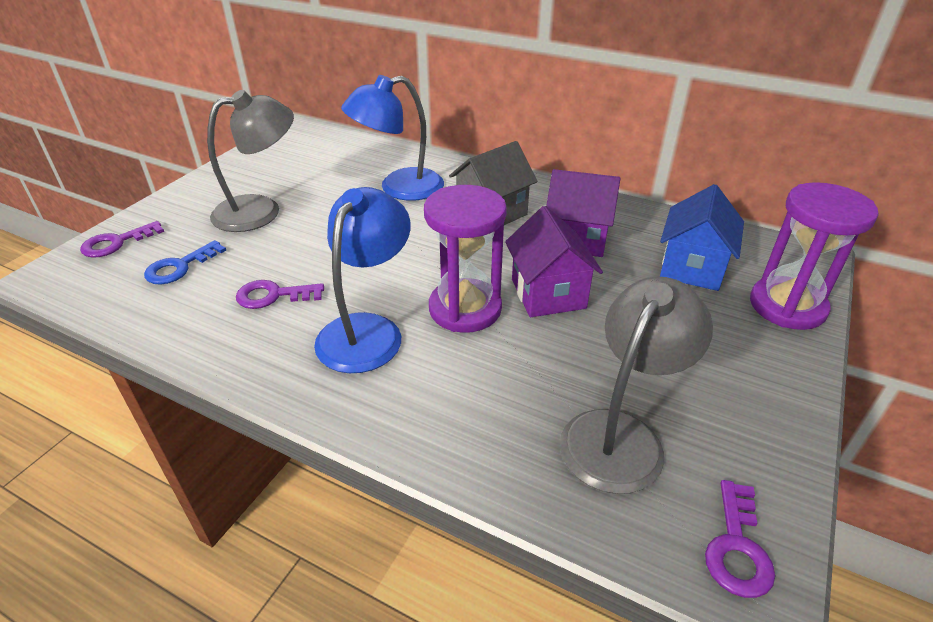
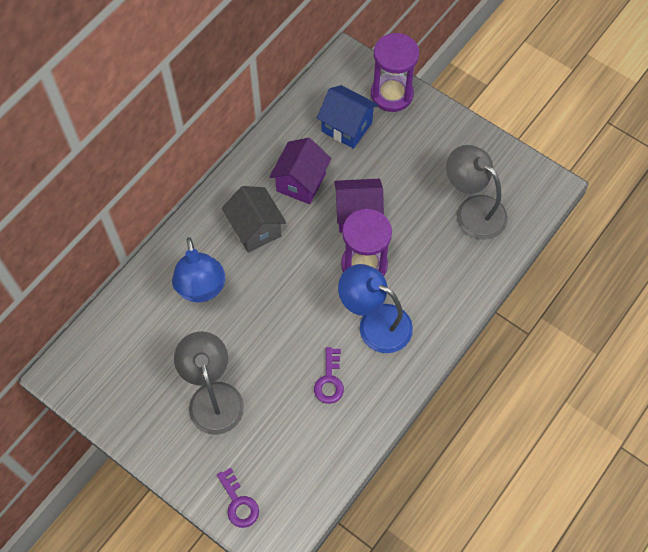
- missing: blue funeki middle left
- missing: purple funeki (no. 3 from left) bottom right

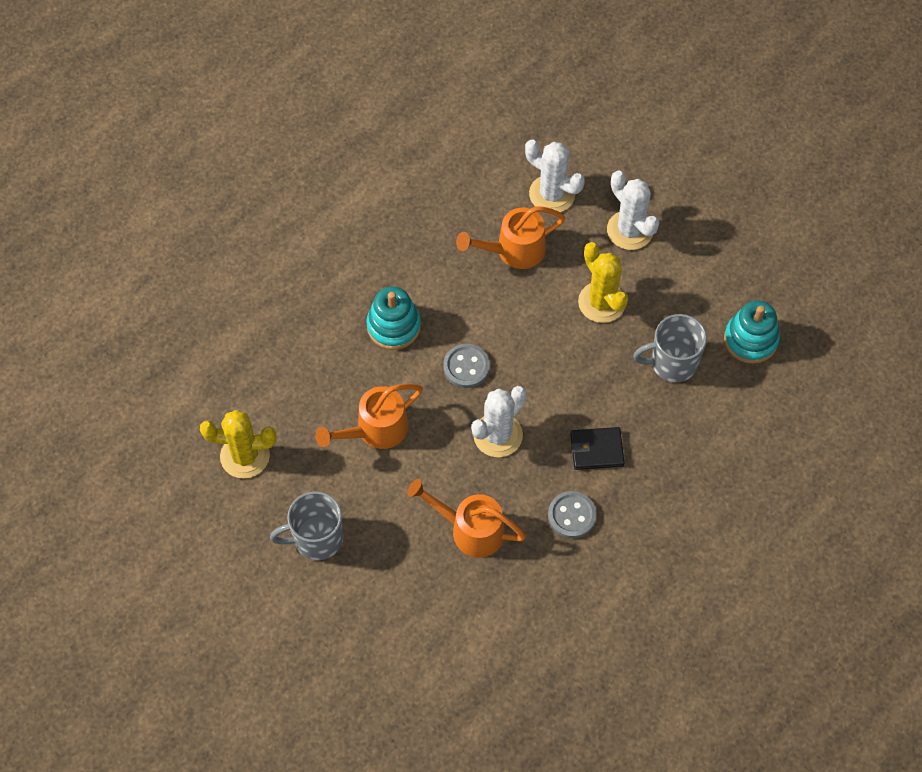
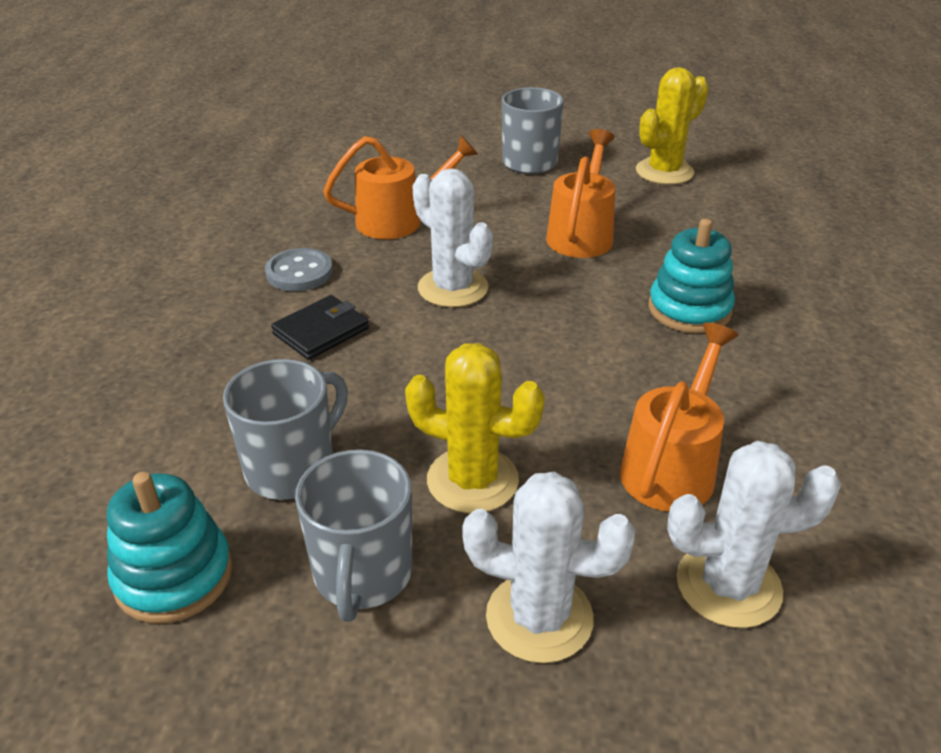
- missing: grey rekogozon (no. 1 from left) centre
- appeared: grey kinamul (no. 2 from left) bottom centre
- spun: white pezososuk (no. 1 from left) centre = top centre 45 degrees counterclockwise

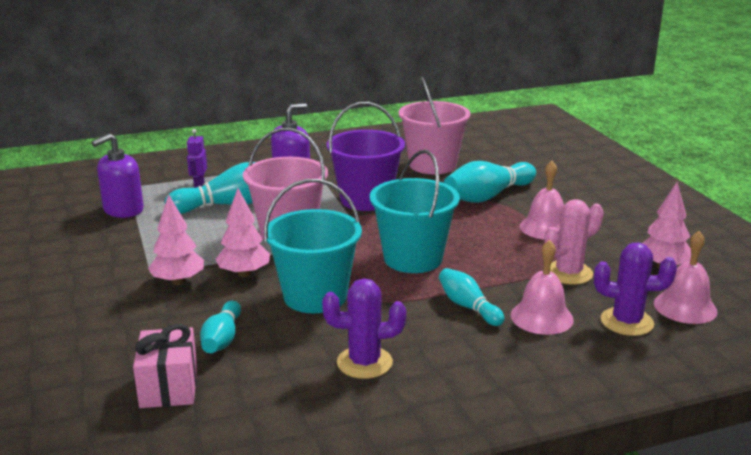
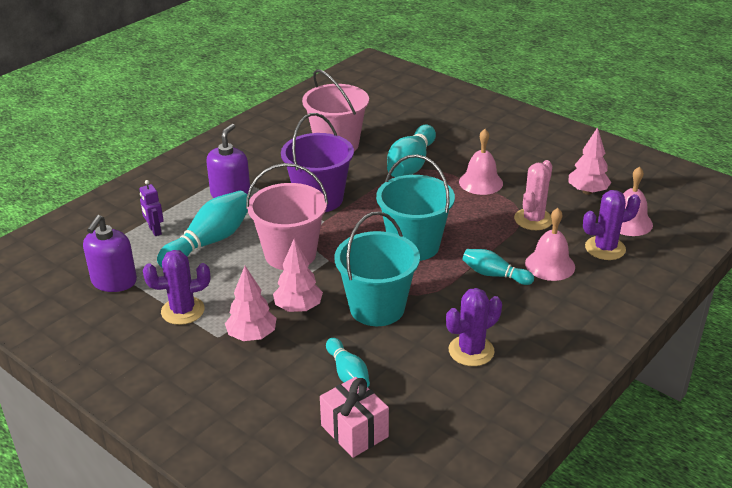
- appeared: purple pezososuk (no. 1 from left) middle left

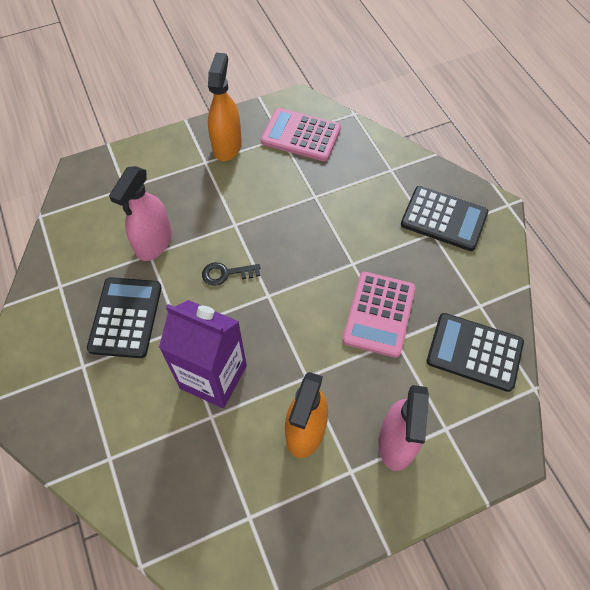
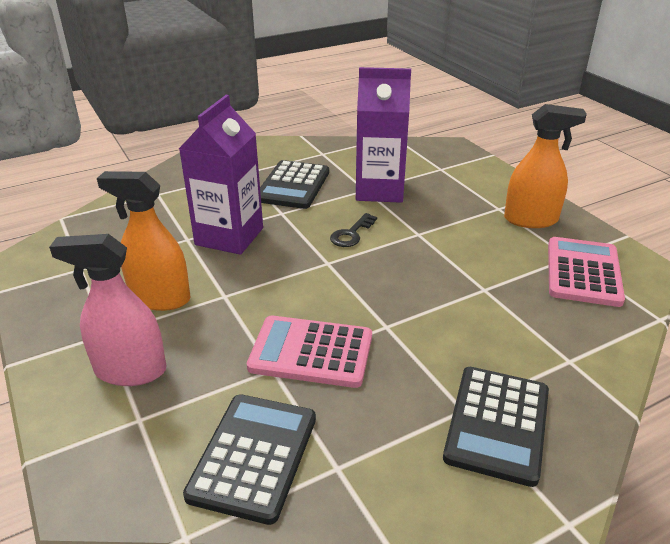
- exchanged: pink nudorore (no. 1 from left) middle left to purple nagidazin (no. 2 from left) top centre
- spun: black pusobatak (no. 1 from left in the first image) middle left = centre 105 degrees clockwise
- spun: black funeki centre = centre 135 degrees counterclockwise

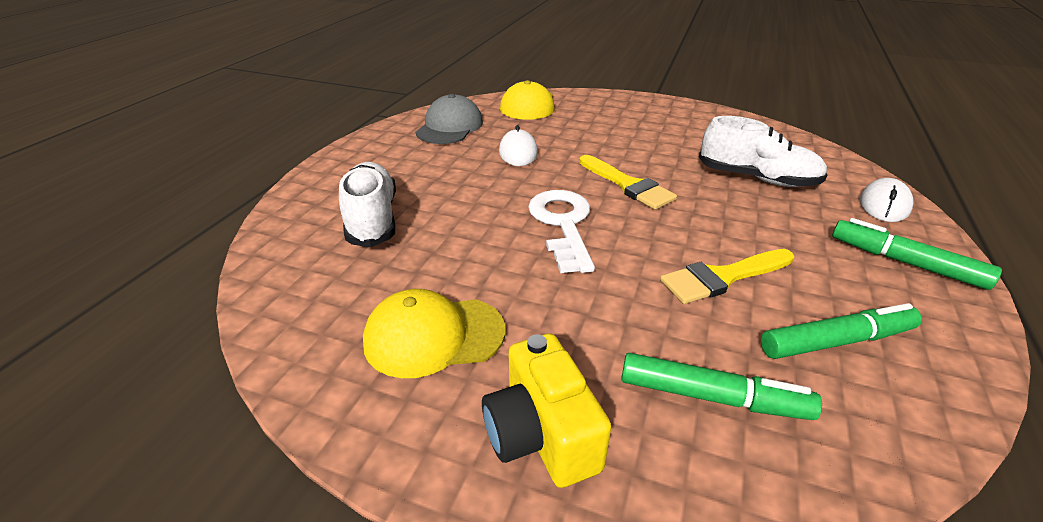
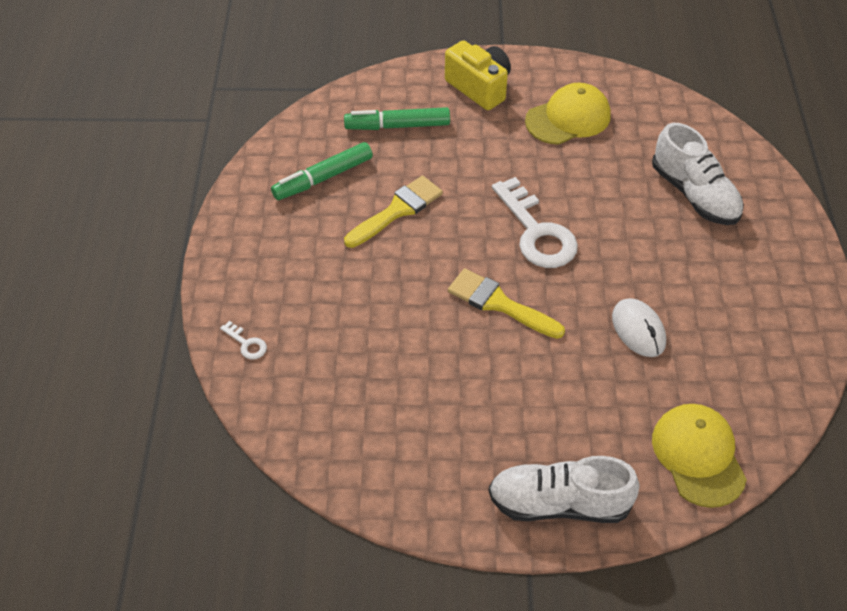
- missing: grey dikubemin top centre
- missing: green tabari (no. 3 from left) middle right
- relocated: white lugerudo (no. 2 from left in the first image) top right to white lugerudo (no. 1 from left) bottom centre
- exchanged: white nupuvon (no. 2 from left) middle right to white funeki (no. 1 from left) middle left

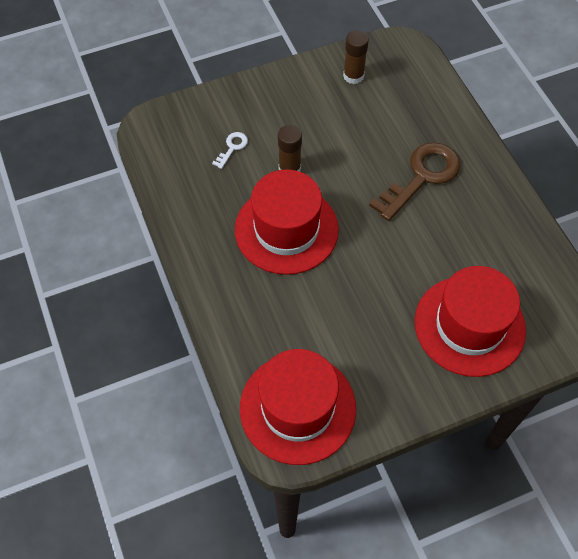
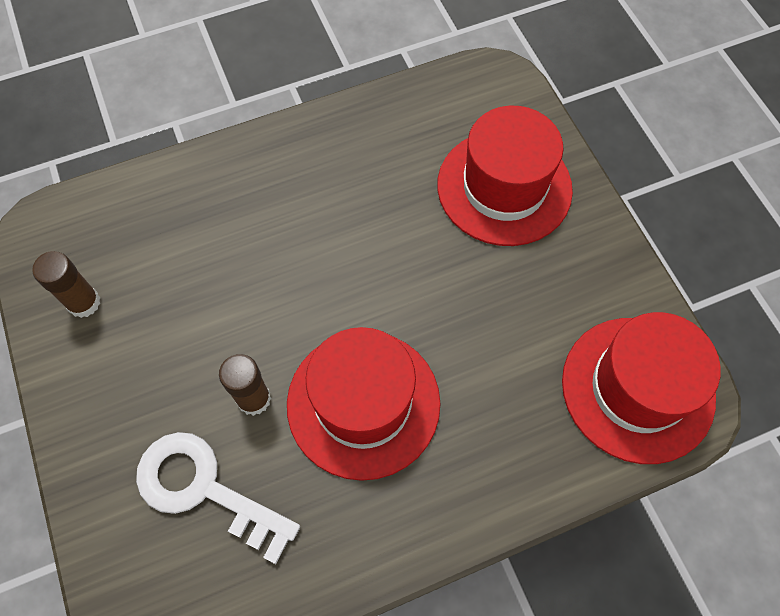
- missing: brown funeki top right
- size: white funeki top centre = bottom left x2.26

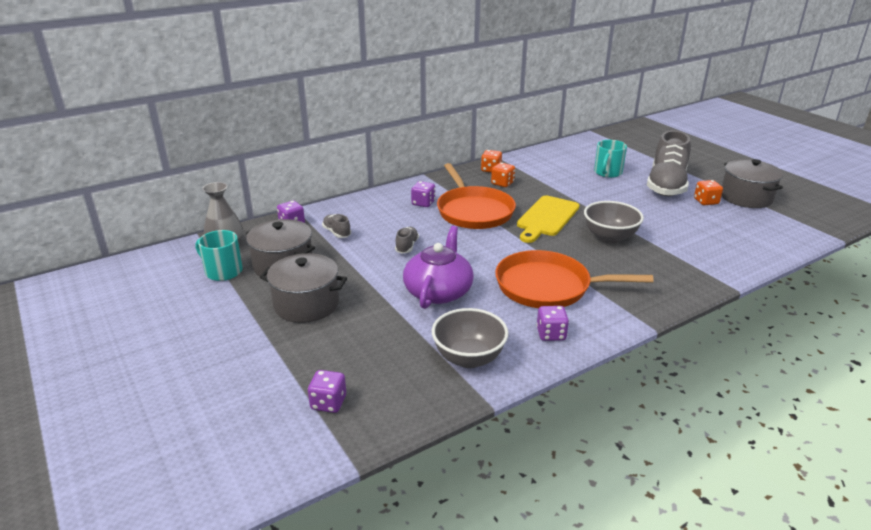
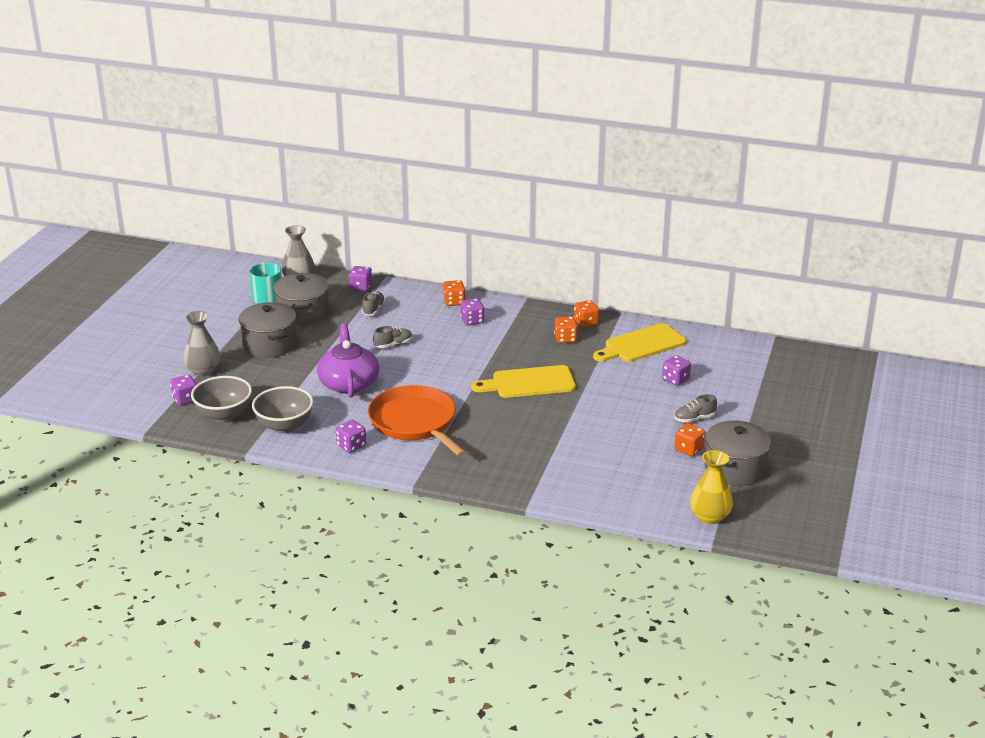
- missing: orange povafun (no. 1 from left) centre
- appeared: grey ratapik (no. 1 from left) middle left
- appeared: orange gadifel (no. 1 from left) centre
- appeared: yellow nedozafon (no. 2 from left) centre
- appeared: yellow ratapik middle right
- relocated: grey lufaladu (no. 2 from left in the first image) middle right to grey lufaladu (no. 1 from left) middle left
- exchanged: turquoise kinamul (no. 2 from left) top right to purple gadifel (no. 5 from left) middle right
- spun: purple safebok centre = centre 75 degrees counterclockwise
- size: grey lugerudo (no. 3 from left) top right = middle right x0.43

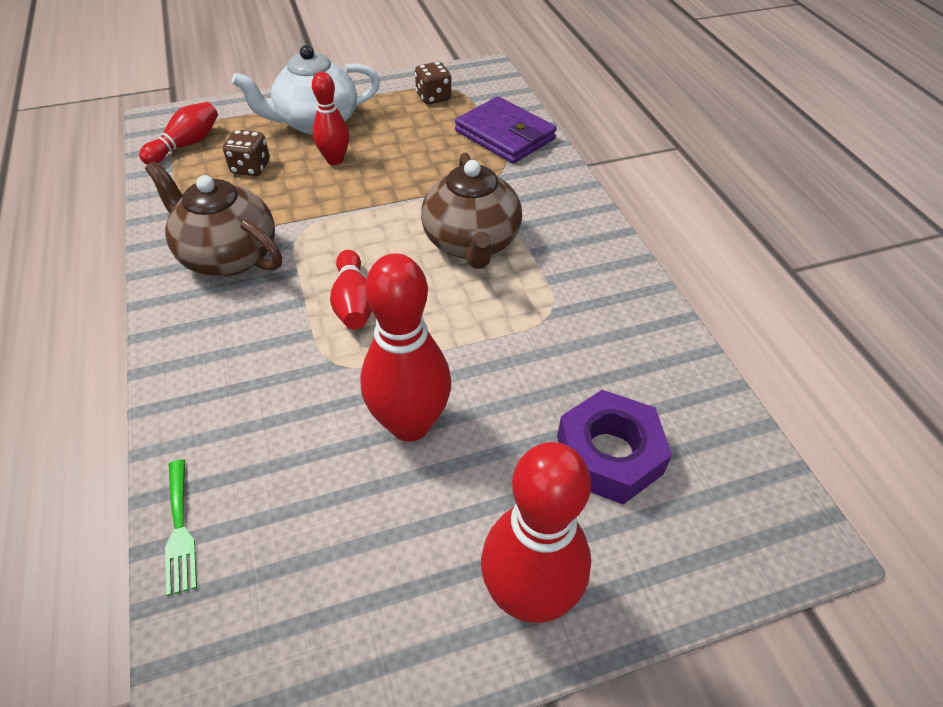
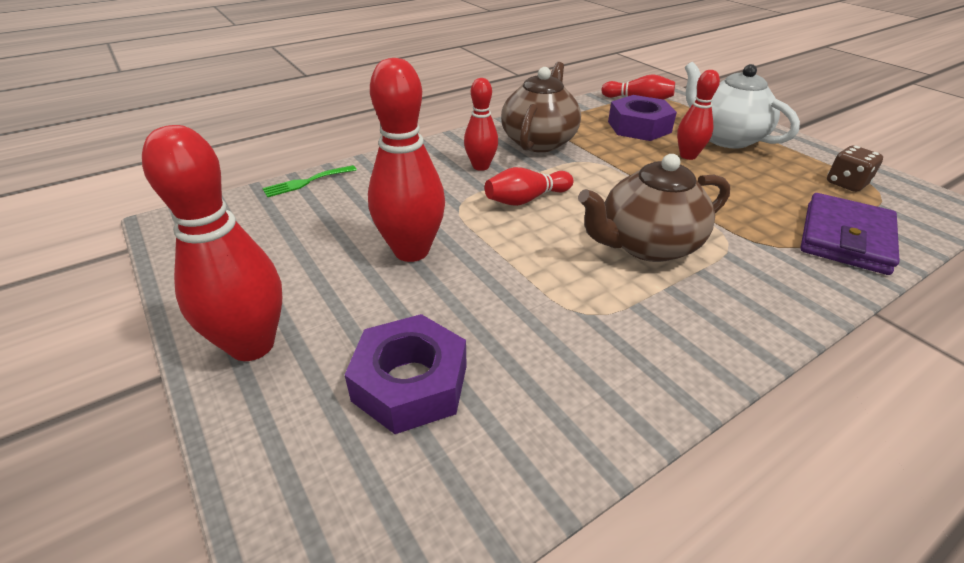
- appeared: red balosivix (no. 3 from left) top centre
- exchanged: brown gadifel (no. 1 from left) top left to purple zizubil (no. 2 from left) top centre

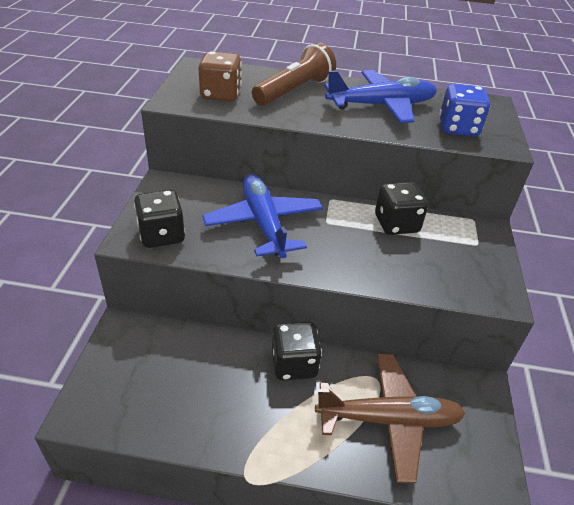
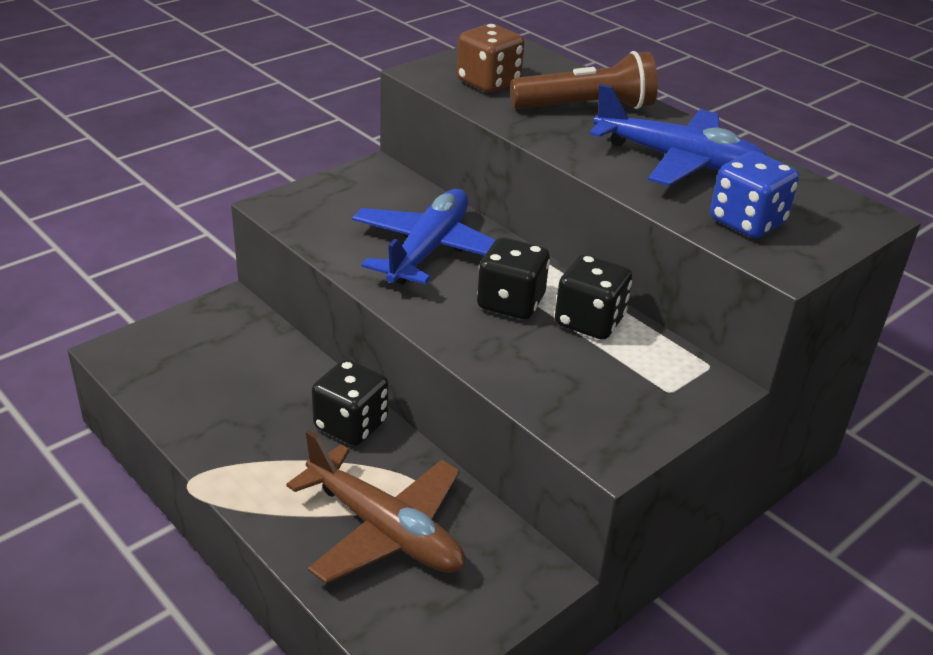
- relocated: black gadifel (no. 1 from left in the first image) middle left to black gadifel (no. 2 from left) centre

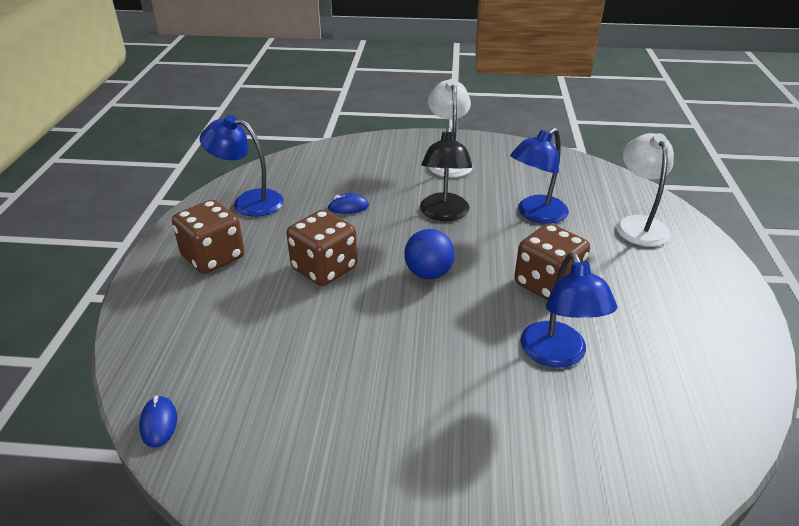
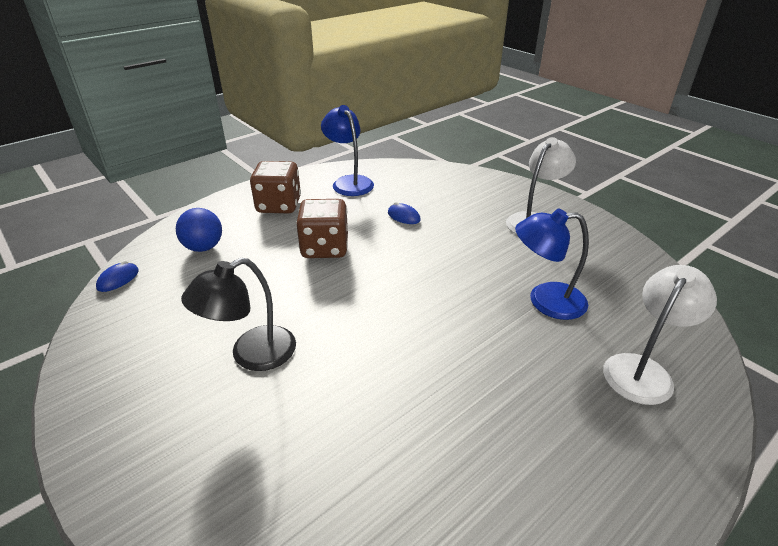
- missing: brown gadifel (no. 3 from left) middle right
- missing: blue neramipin (no. 3 from left) middle right
- relocated: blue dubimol centre to middle left
- relocated: black neramipin top centre to middle left

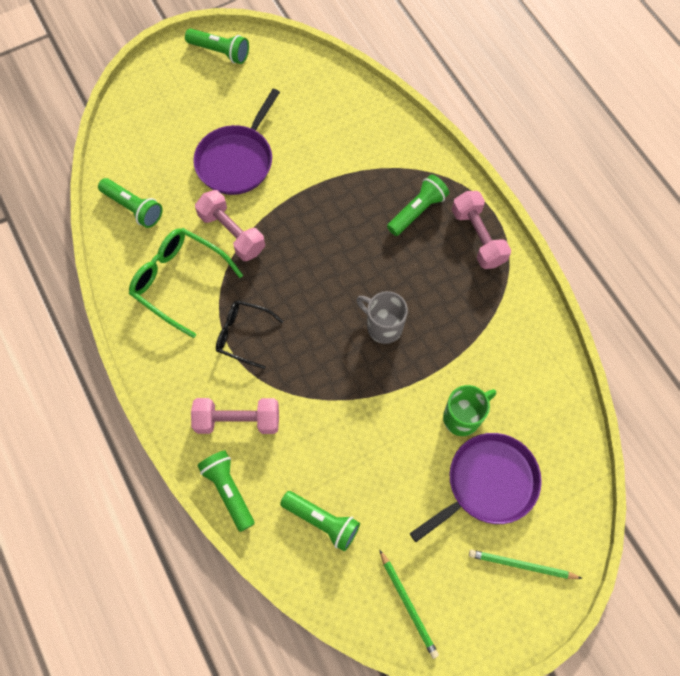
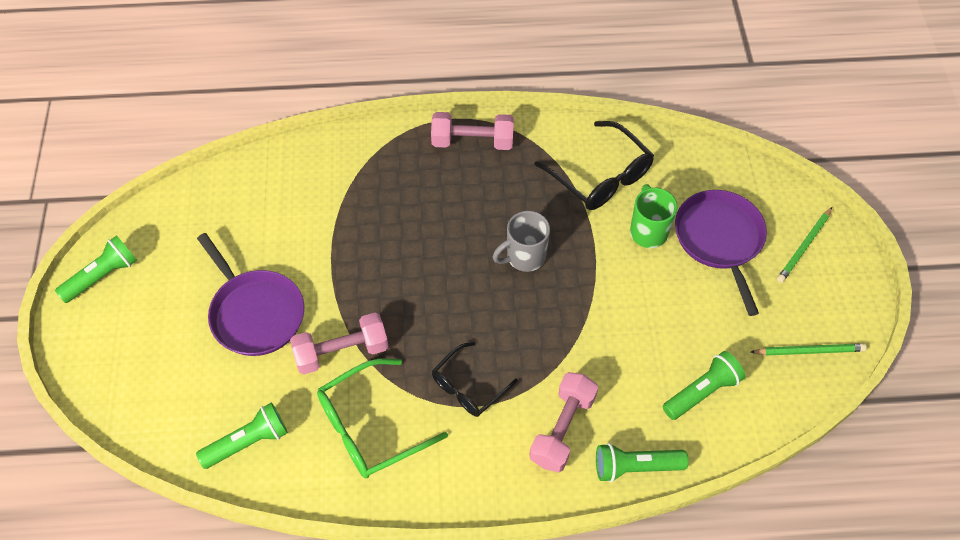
- missing: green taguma (no. 5 from left) top centre
- appeared: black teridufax (no. 2 from left) top centre

